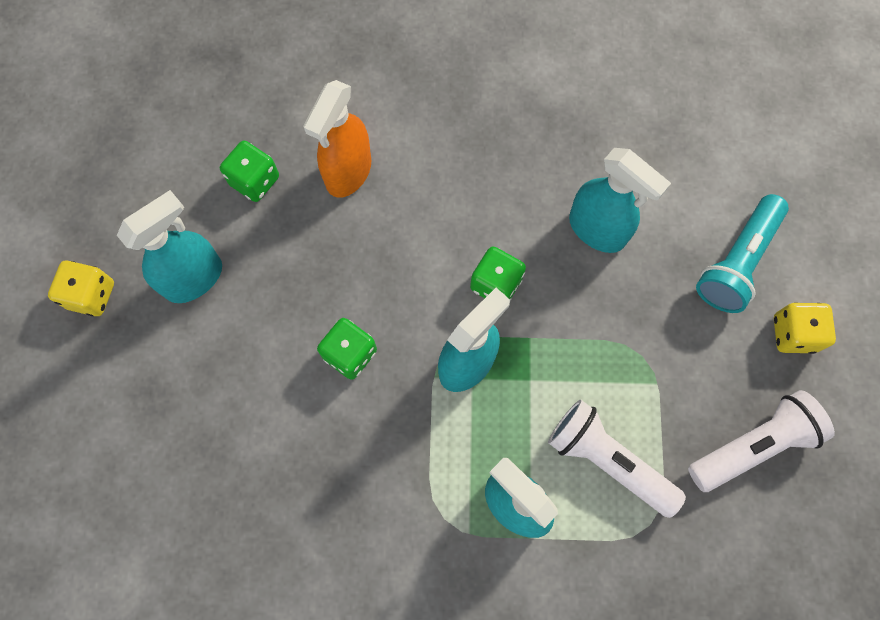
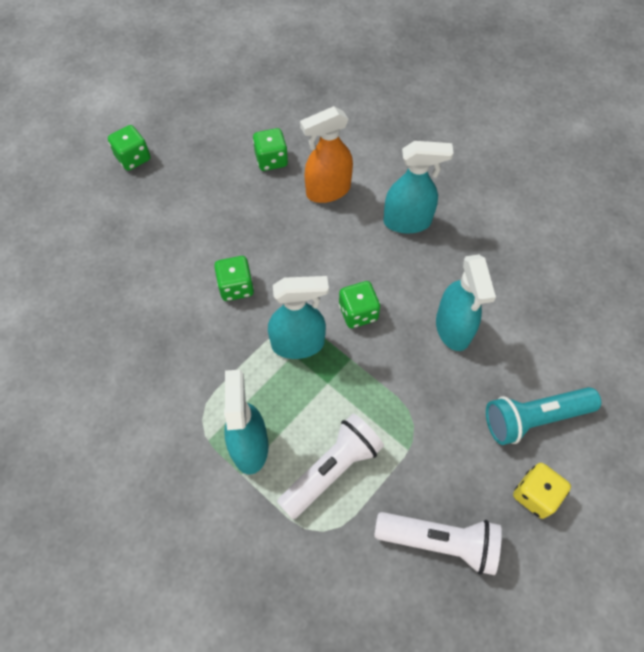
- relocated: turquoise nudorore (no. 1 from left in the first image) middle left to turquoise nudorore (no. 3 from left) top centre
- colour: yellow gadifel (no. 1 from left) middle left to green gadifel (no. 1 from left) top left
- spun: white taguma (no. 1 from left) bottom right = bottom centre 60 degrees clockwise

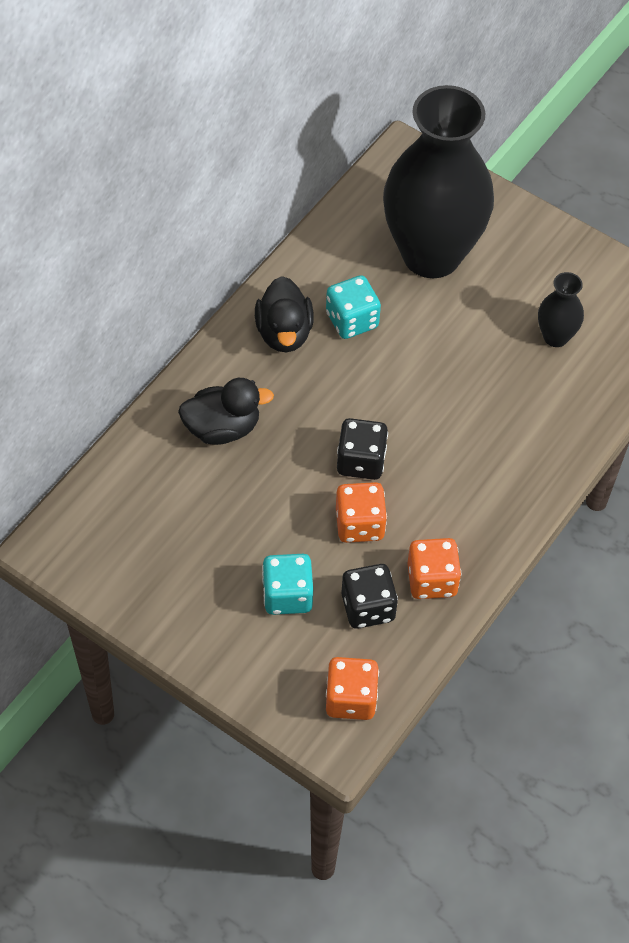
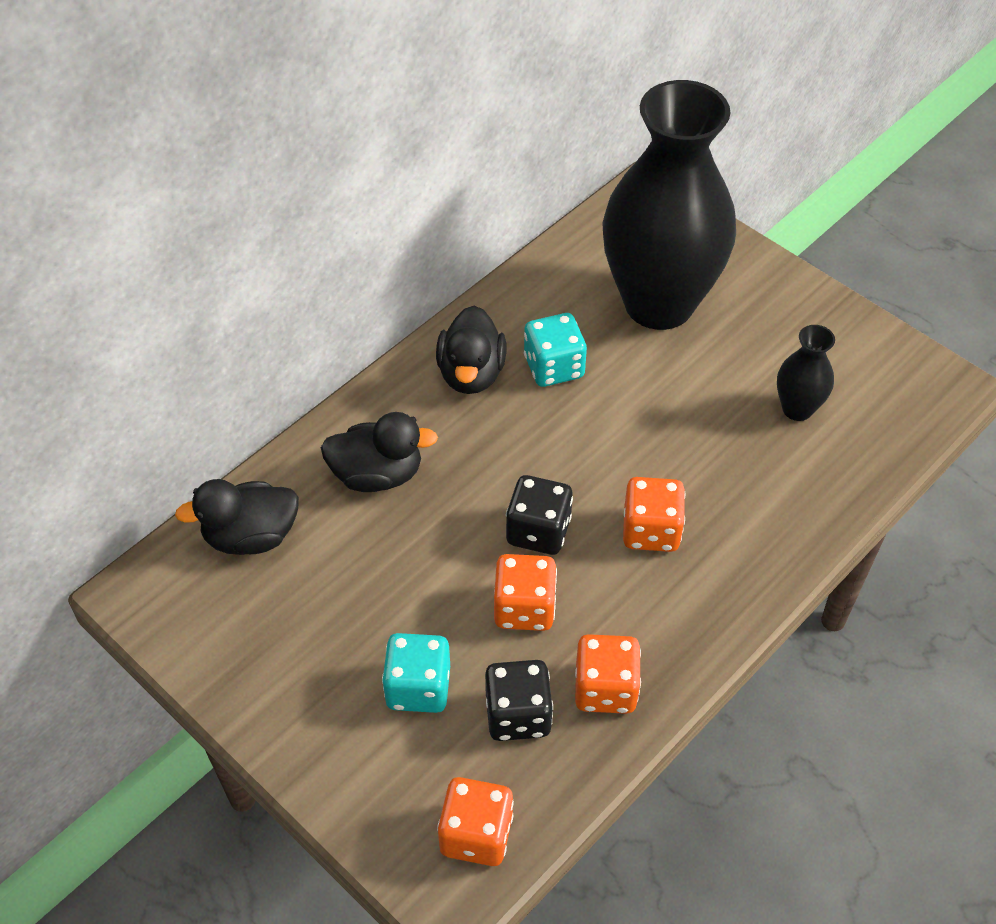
- appeared: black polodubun (no. 1 from left) middle left
- appeared: orange gadifel (no. 4 from left) centre

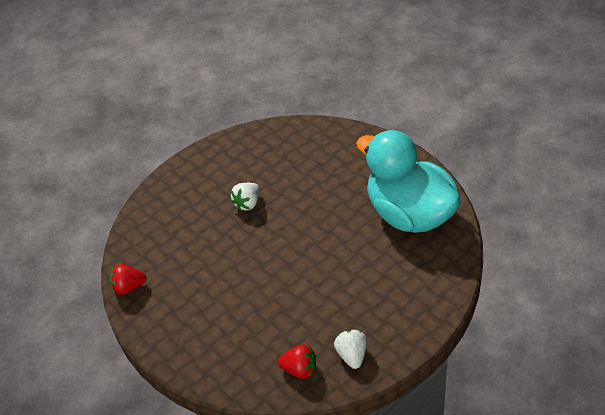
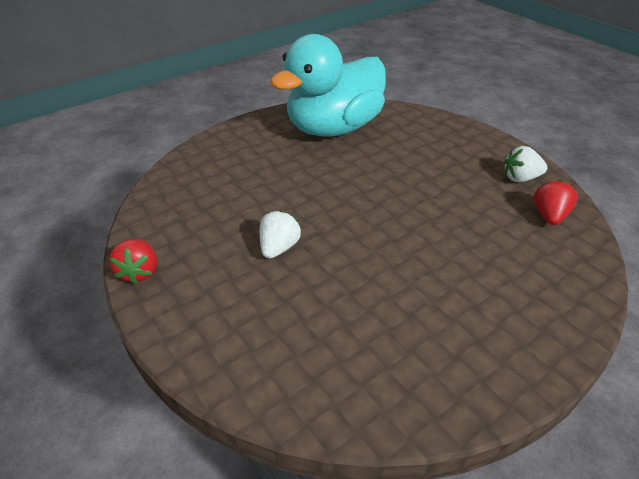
- relocated: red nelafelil (no. 1 from left) bottom left to middle left
- spun: white nelafelil (no. 1 from left) centre = centre 105 degrees counterclockwise

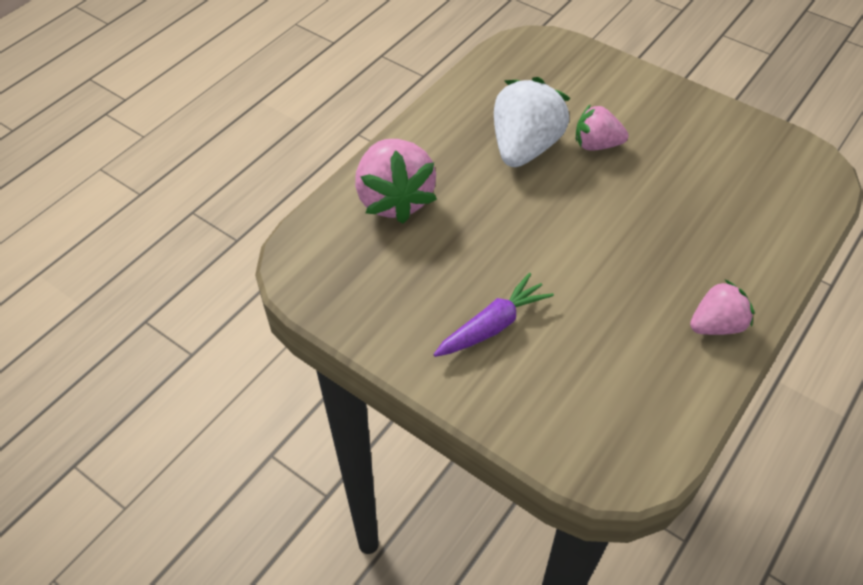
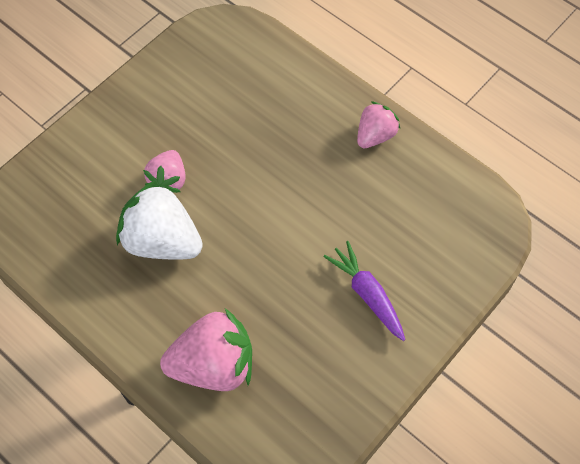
- spun: pink nelafelil (no. 3 from left) middle right = top centre 60 degrees clockwise

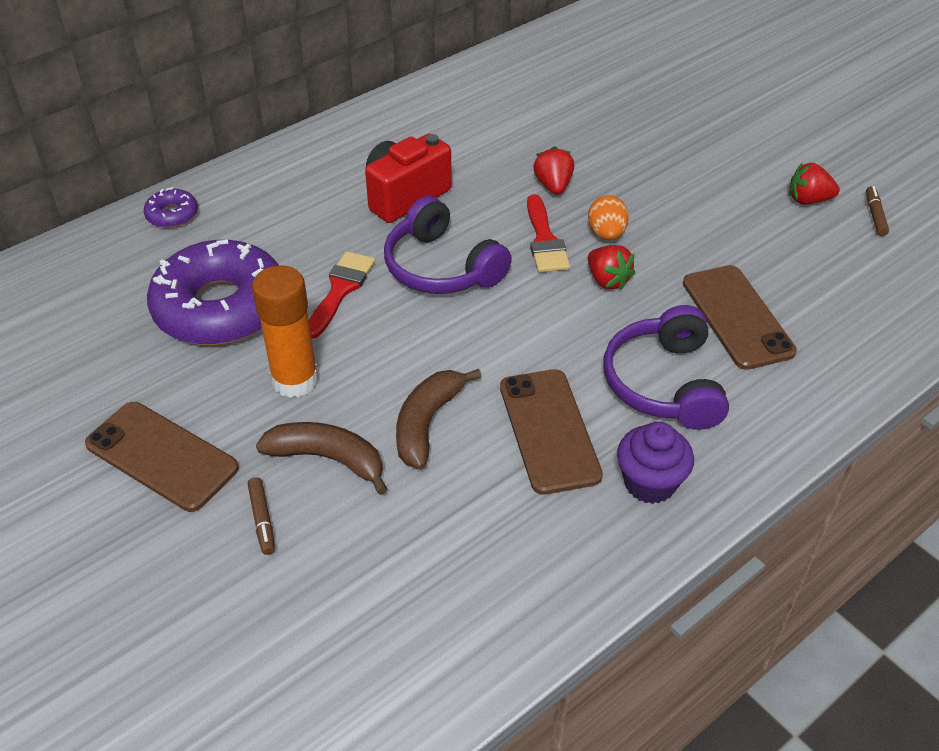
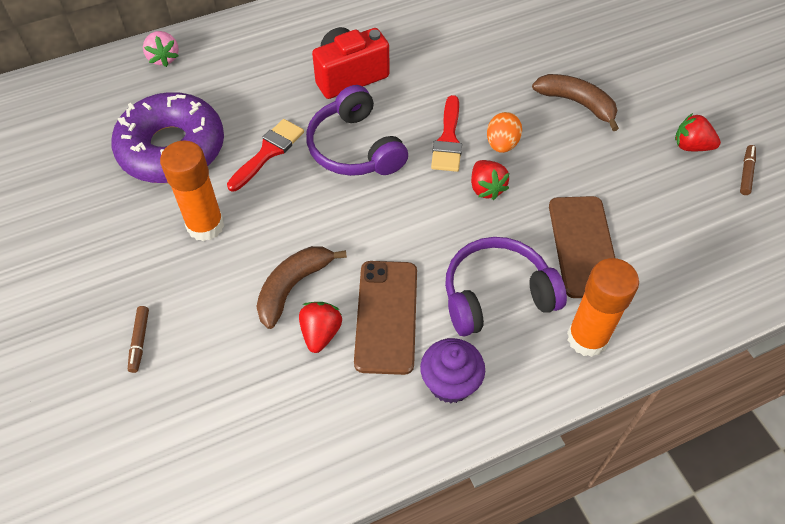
- missing: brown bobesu (no. 1 from left) middle left
- appeared: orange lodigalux (no. 2 from left) middle right
- relocated: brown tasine (no. 1 from left in the first image) centre to brown tasine (no. 2 from left) top right
- relocated: red nelafelil (no. 1 from left) top centre to centre
- exchanged: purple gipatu (no. 1 from left) top left to pink nelafelil top left
- spun: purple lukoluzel (no. 2 from left) middle right = centre 60 degrees clockwise

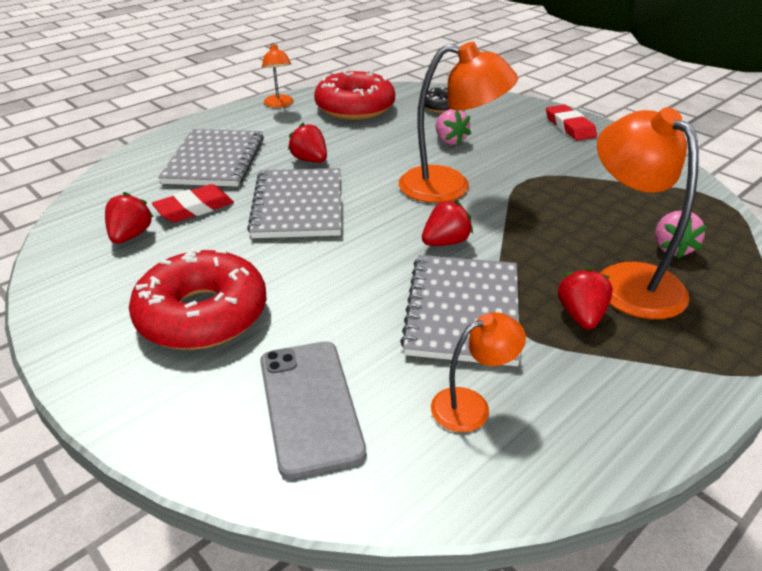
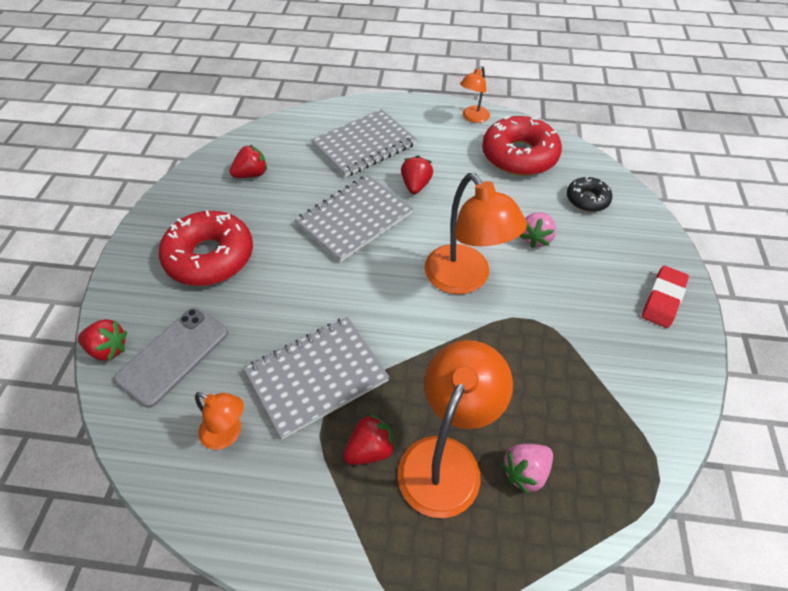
- missing: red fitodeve (no. 1 from left) middle left
- relocated: red nelafelil (no. 3 from left in the first image) centre to red nelafelil (no. 1 from left) middle left

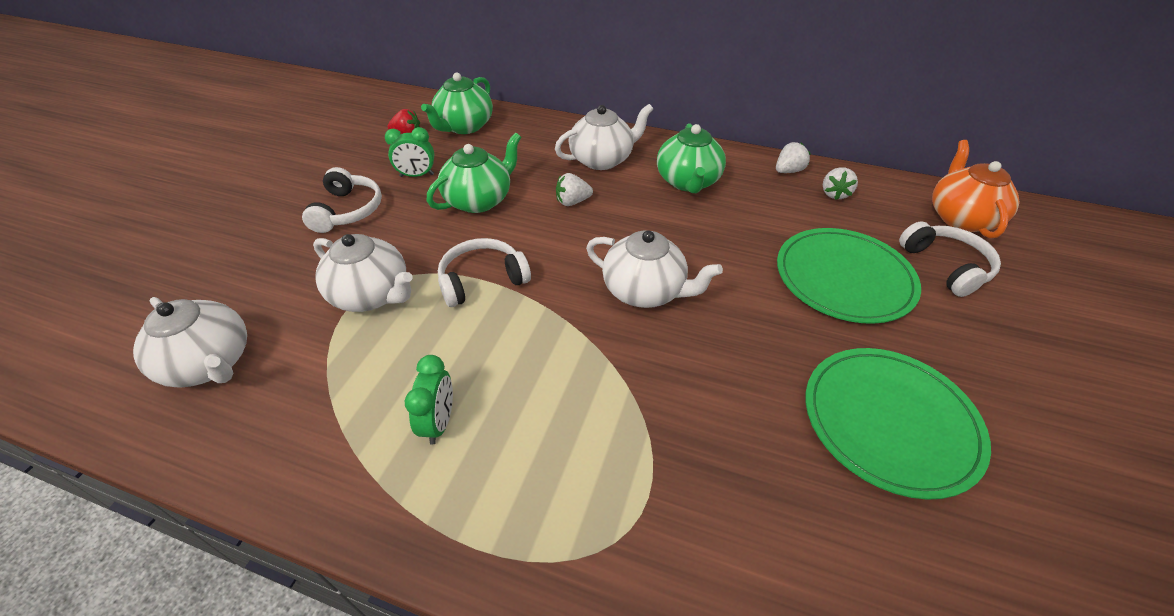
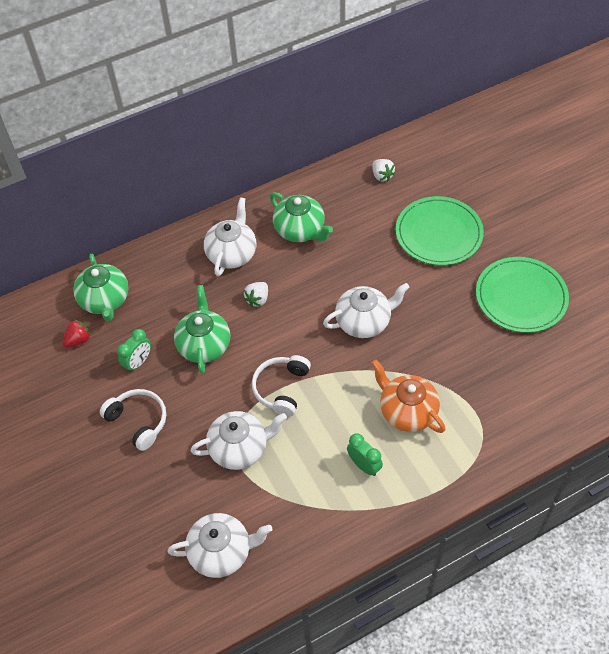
- missing: white nelafelil (no. 2 from left) top right
- missing: white lukoluzel (no. 3 from left) middle right
- relocated: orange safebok top right to middle right

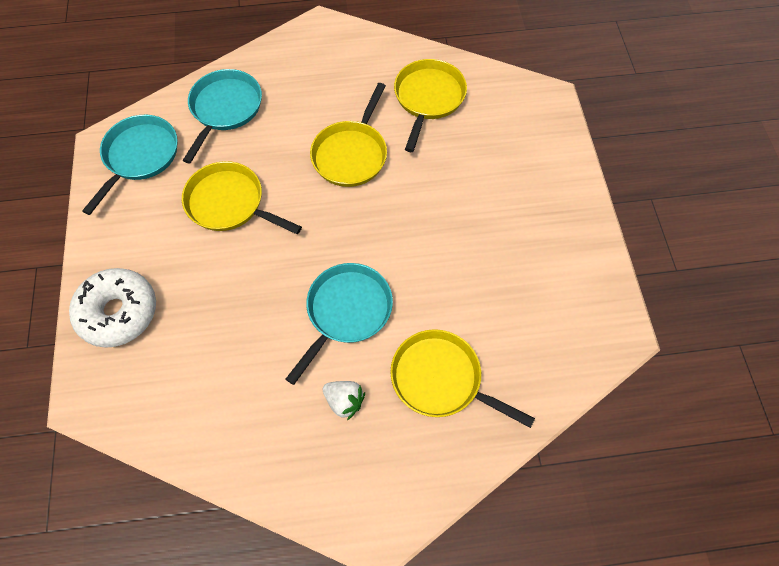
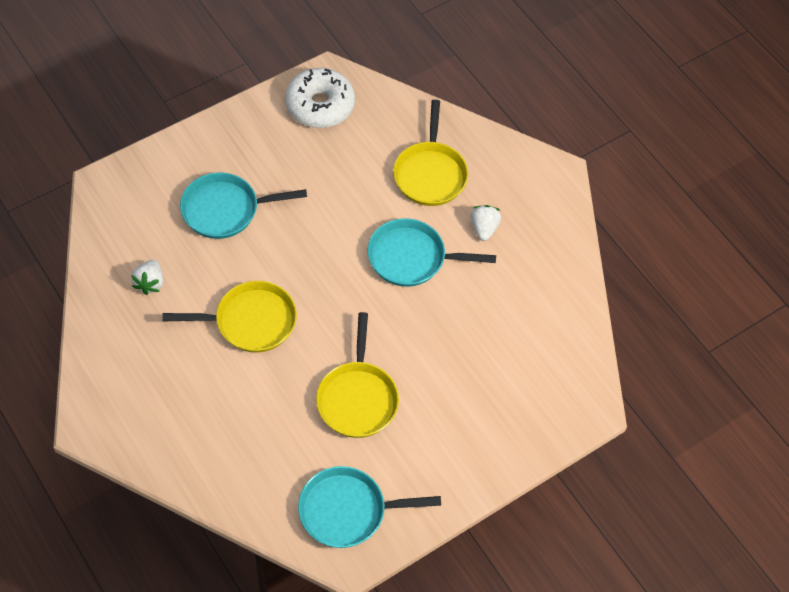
- relocated: white gipatu middle left to top centre
- relocated: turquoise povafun (no. 2 from left in the first image) top left to turquoise povafun (no. 1 from left) middle left
- exchanged: yellow povafun (no. 3 from left) top centre to white nelafelil (no. 1 from left) middle left

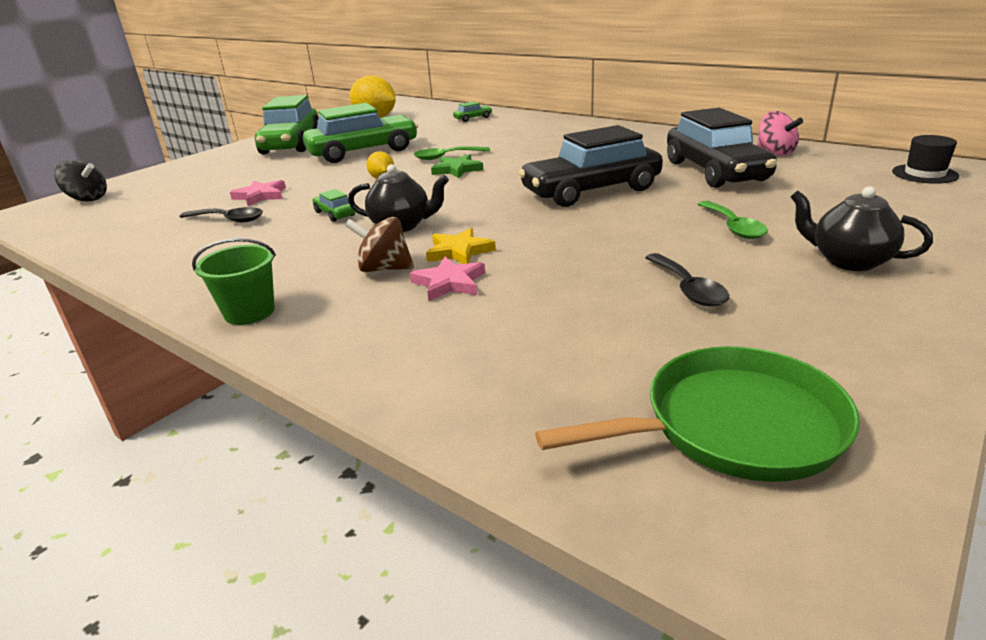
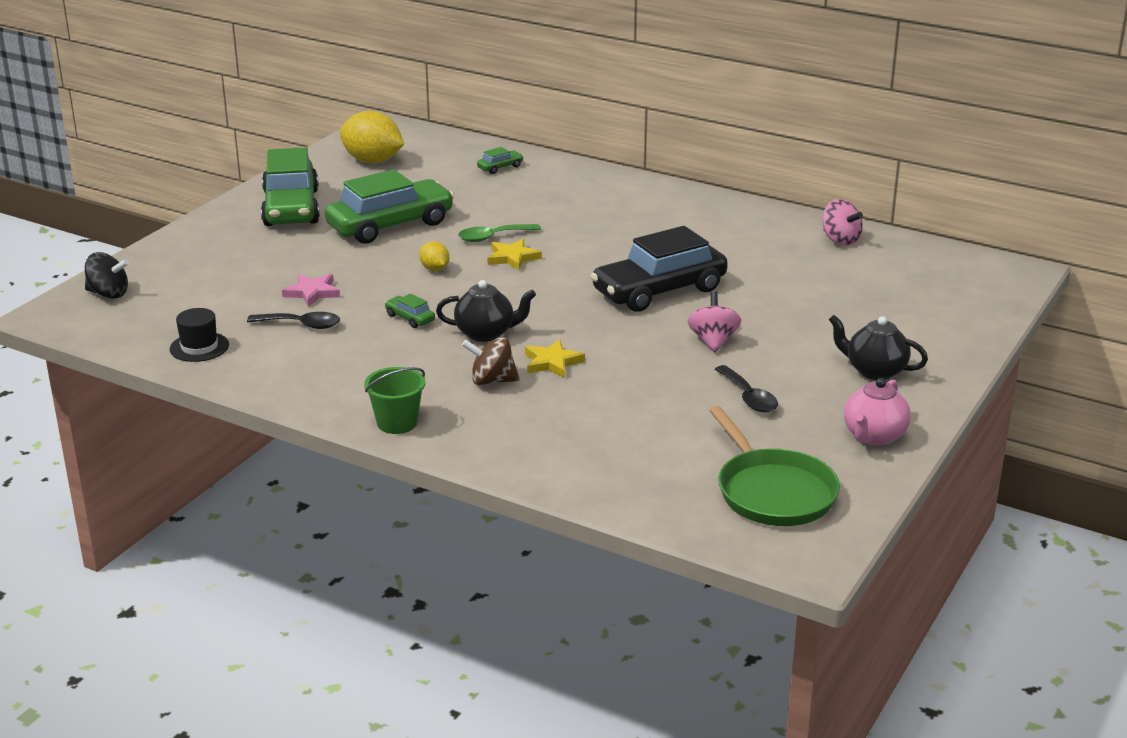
- missing: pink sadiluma (no. 2 from left) centre
- missing: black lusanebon (no. 2 from left) top right
- missing: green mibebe (no. 2 from left) middle right
- appeared: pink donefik (no. 1 from left) centre
- appeared: pink safebok middle right
- relocated: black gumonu top right to middle left
- colour: green sadiluma top centre to yellow sadiluma (no. 1 from left) centre
- spun: green povafun middle right = middle right 90 degrees clockwise

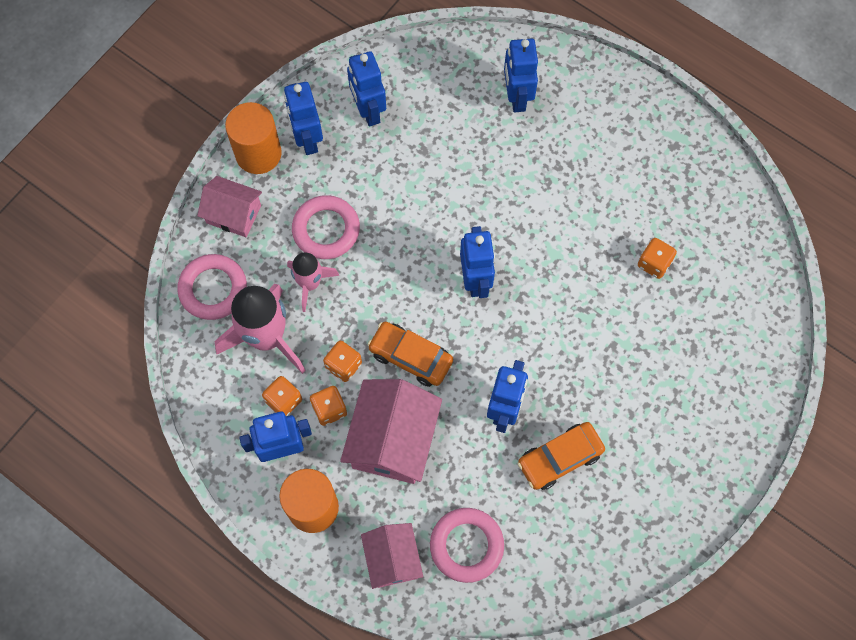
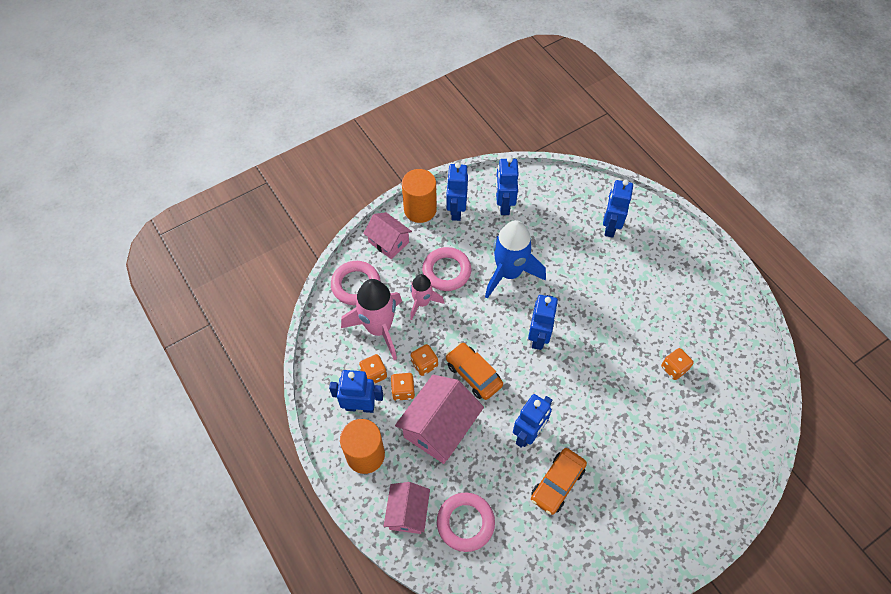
- appeared: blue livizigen centre
- spun: orange lusanebon (no. 2 from left) bottom centre = bottom centre 45 degrees counterclockwise

